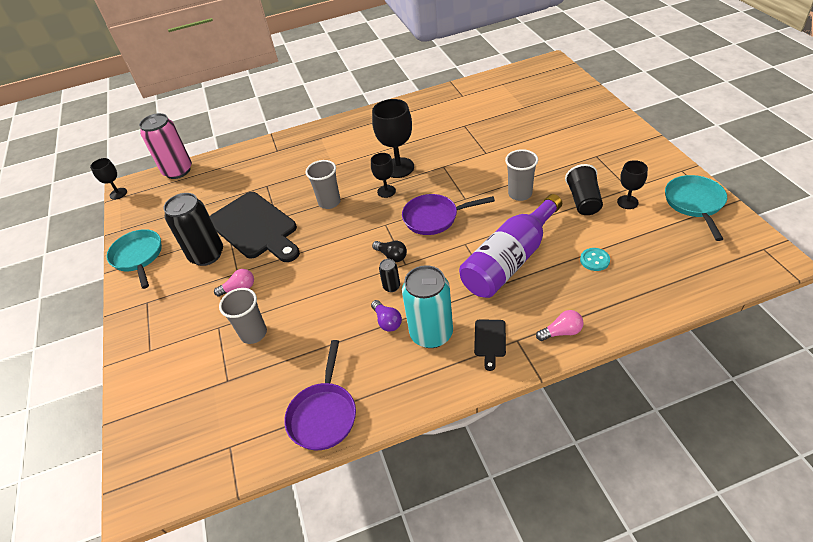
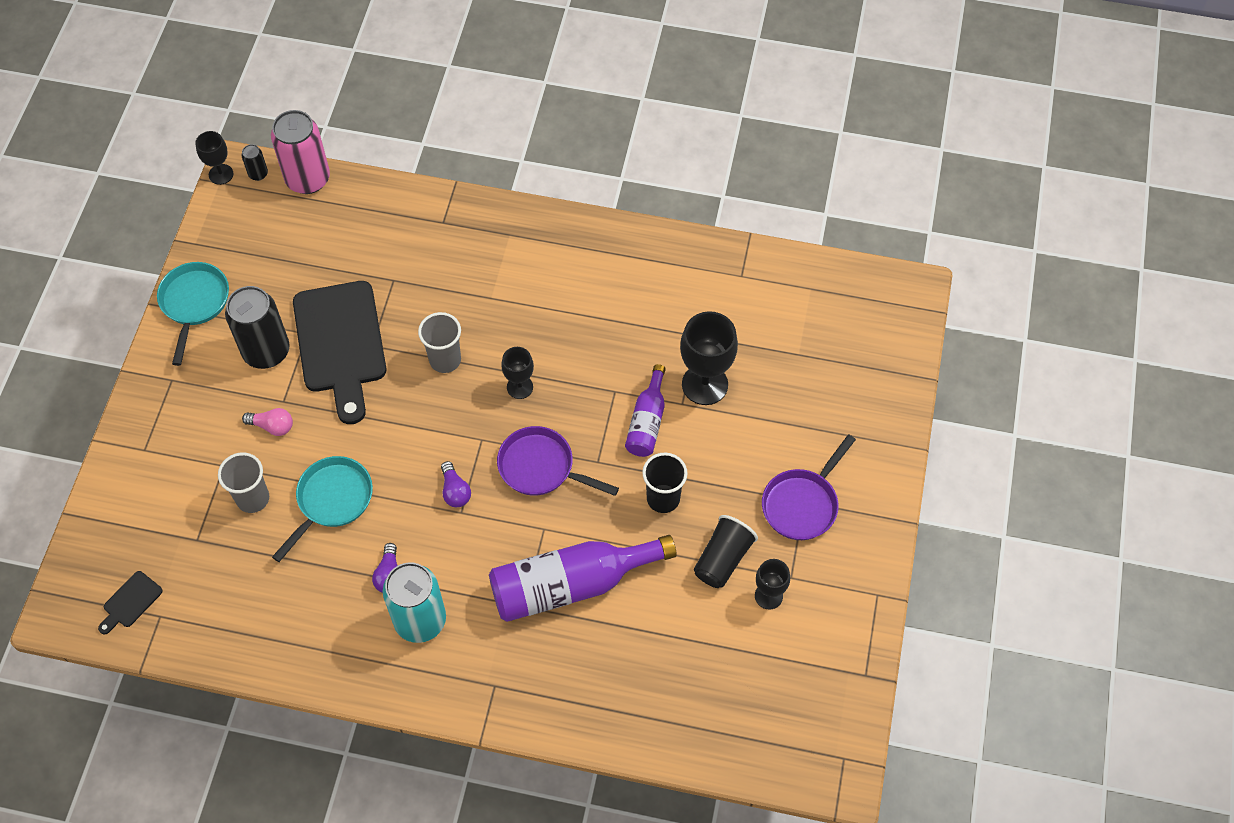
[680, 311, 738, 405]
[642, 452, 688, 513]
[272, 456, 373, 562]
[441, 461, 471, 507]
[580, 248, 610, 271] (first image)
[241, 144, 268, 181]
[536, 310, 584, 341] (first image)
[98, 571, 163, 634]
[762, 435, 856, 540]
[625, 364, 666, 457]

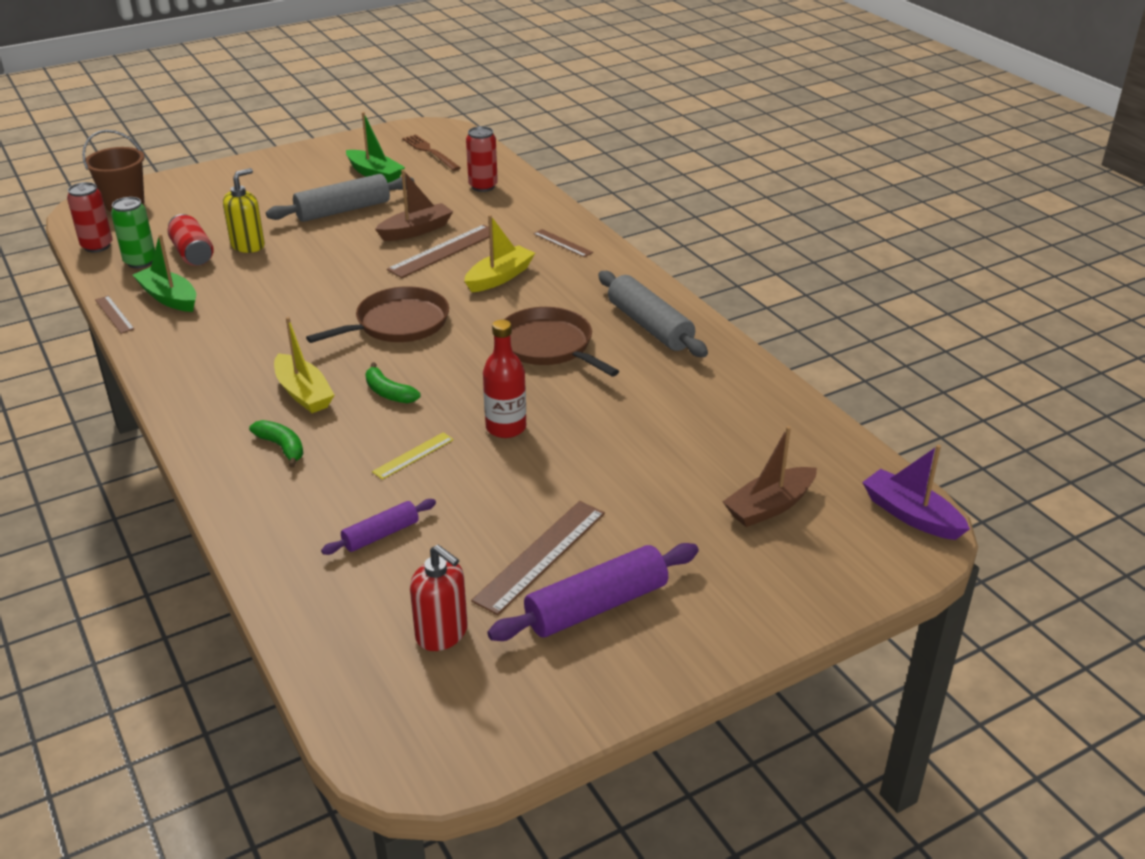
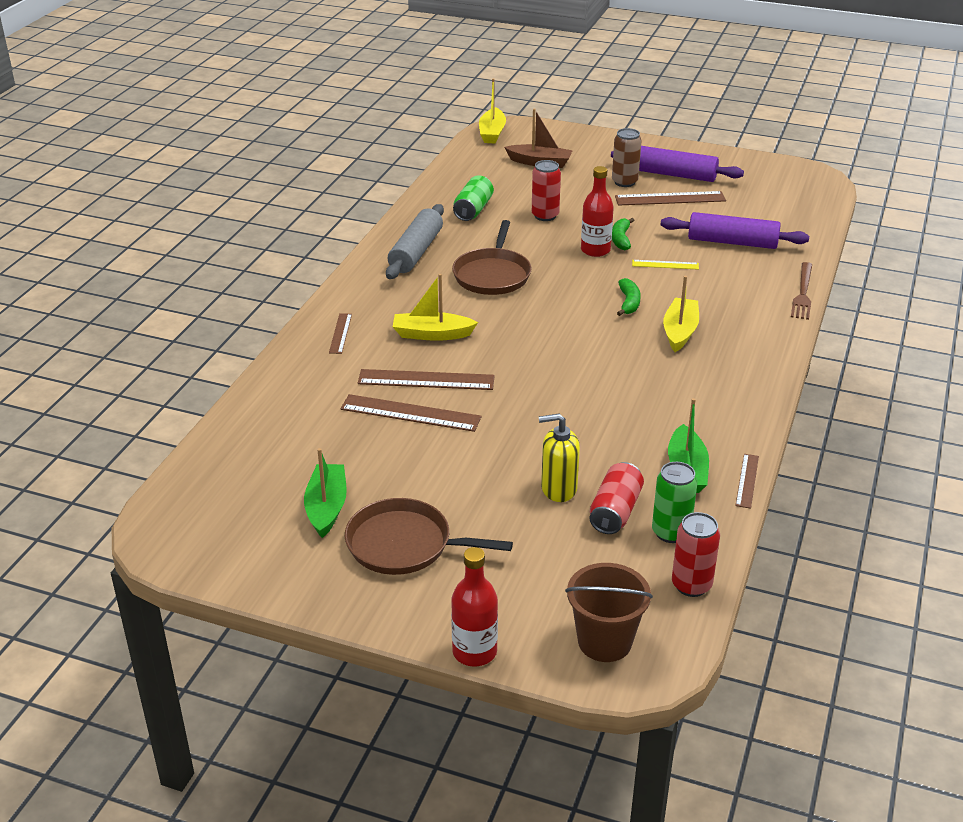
[532, 160, 561, 221]
[791, 262, 812, 320]
[340, 394, 481, 432]
[266, 174, 414, 222] (first image)
[345, 498, 513, 575]
[612, 218, 635, 250]
[479, 78, 506, 143]
[661, 212, 809, 249]
[410, 545, 468, 651] (first image)
[612, 128, 642, 187]
[453, 175, 494, 221]
[451, 547, 498, 667]

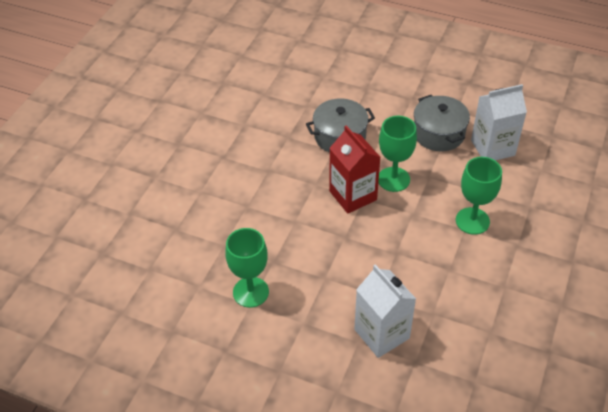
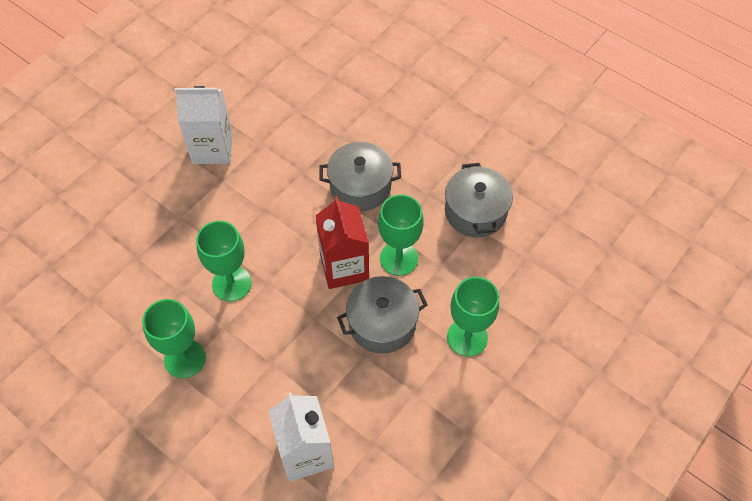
[175, 86, 233, 164]
[196, 221, 252, 302]
[337, 276, 428, 354]

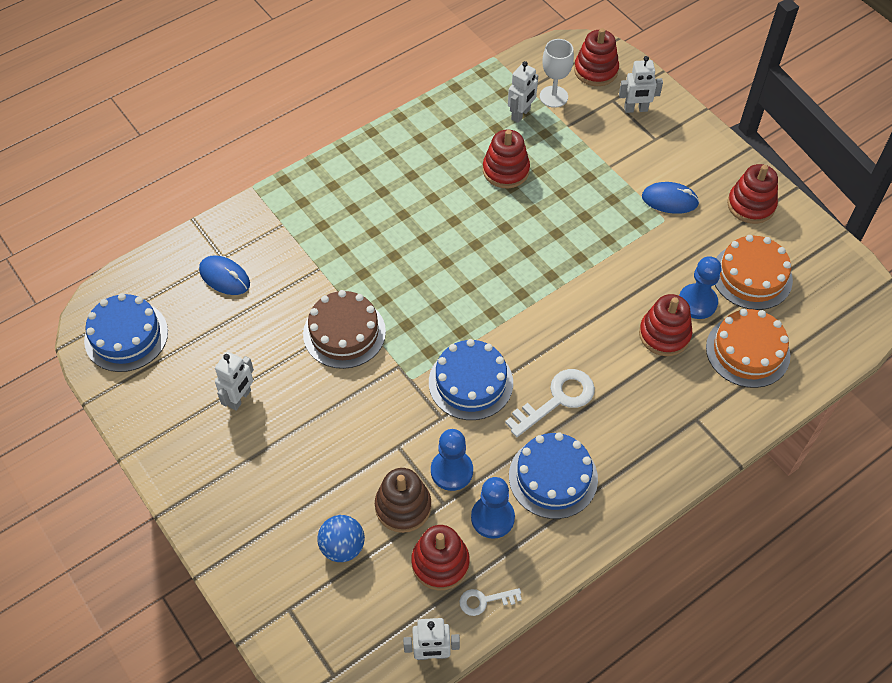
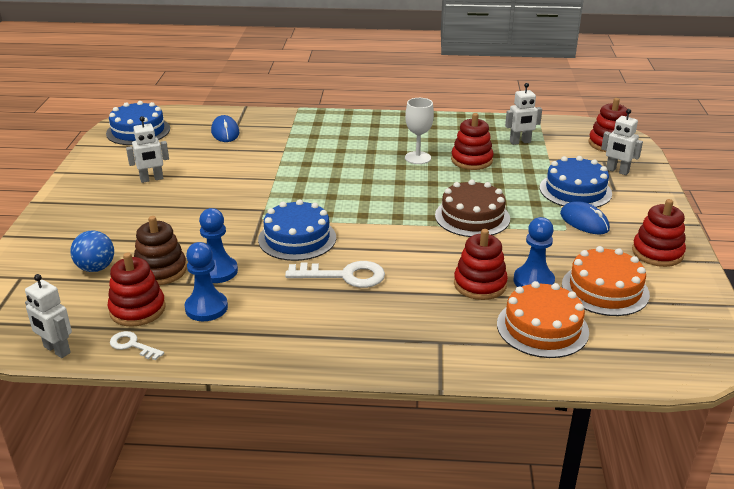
[405, 98, 434, 164]
[435, 180, 510, 237]
[540, 156, 612, 208]

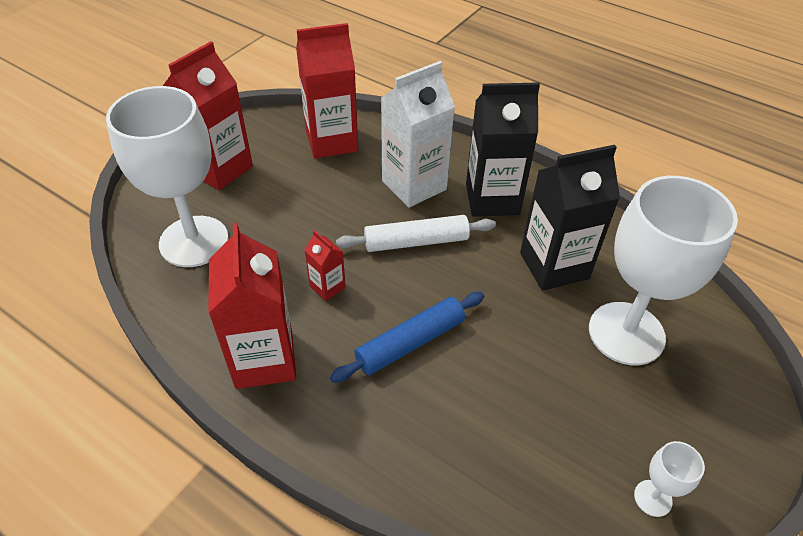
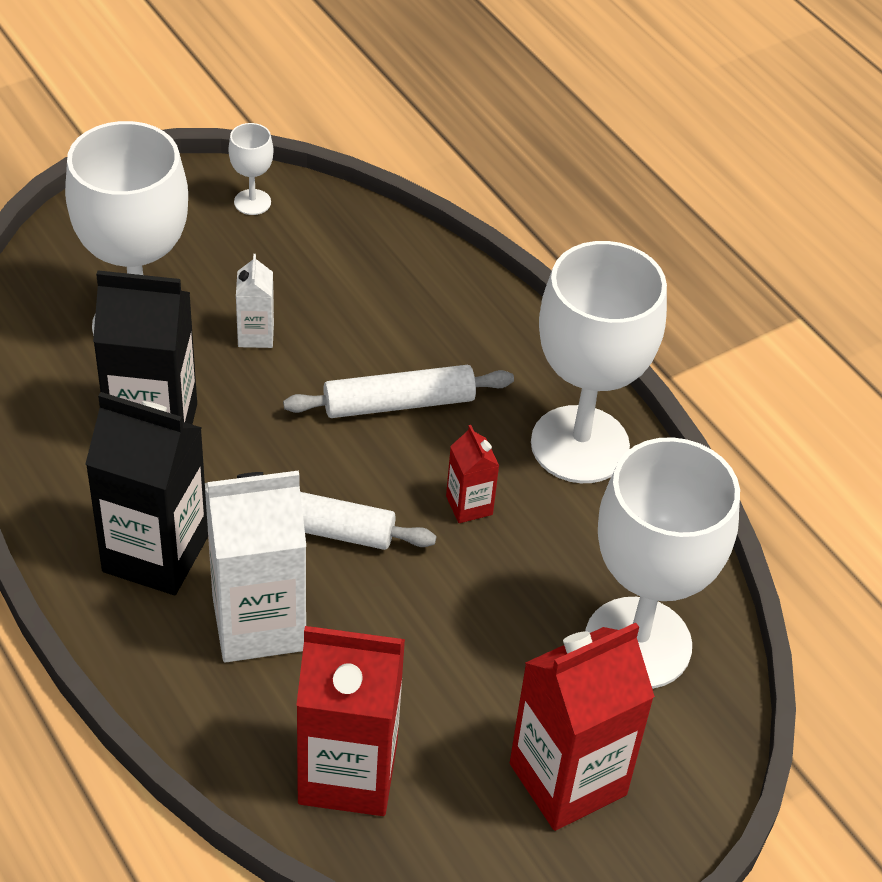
[531, 241, 667, 483]
[283, 365, 514, 418]
[236, 254, 274, 348]

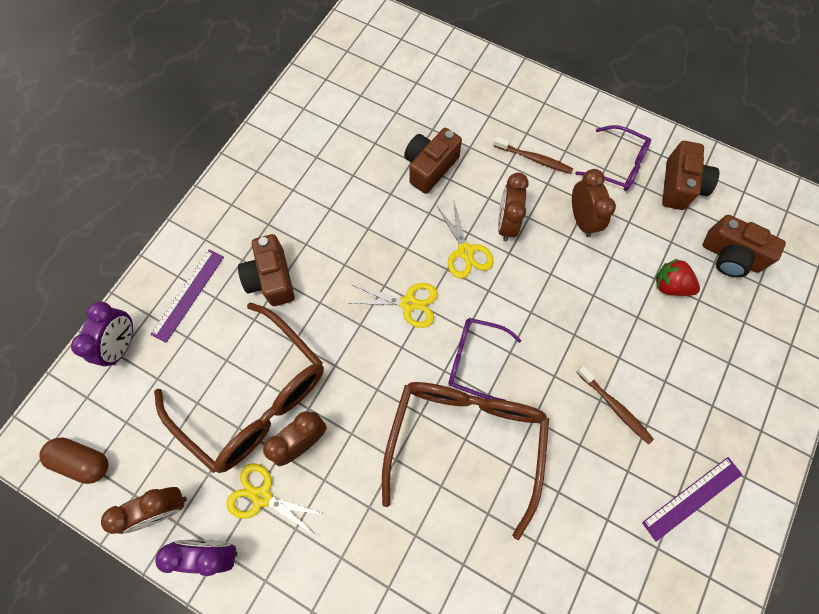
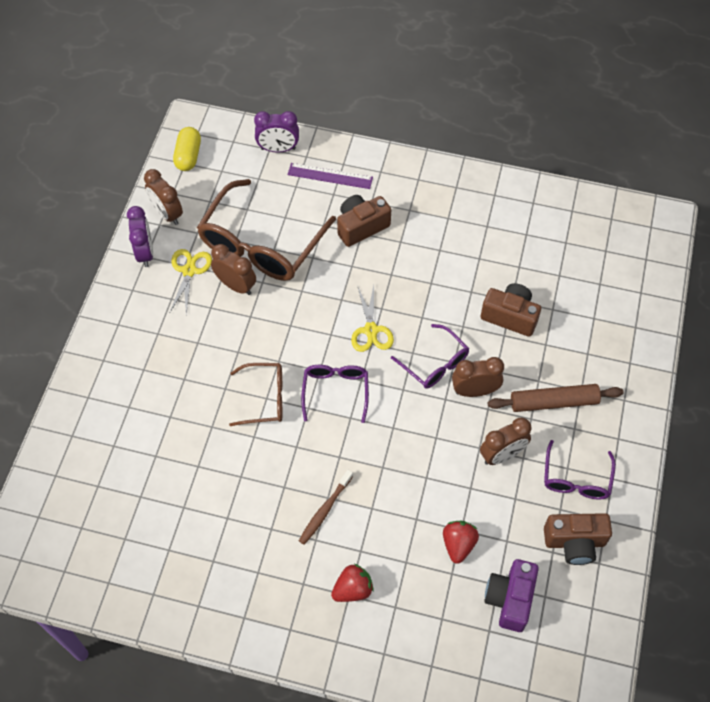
[488, 384, 624, 412]
[391, 324, 469, 389]
[485, 559, 539, 632]
[229, 363, 282, 426]
[173, 127, 201, 171]
[642, 457, 743, 542] (first image)
[331, 564, 374, 602]

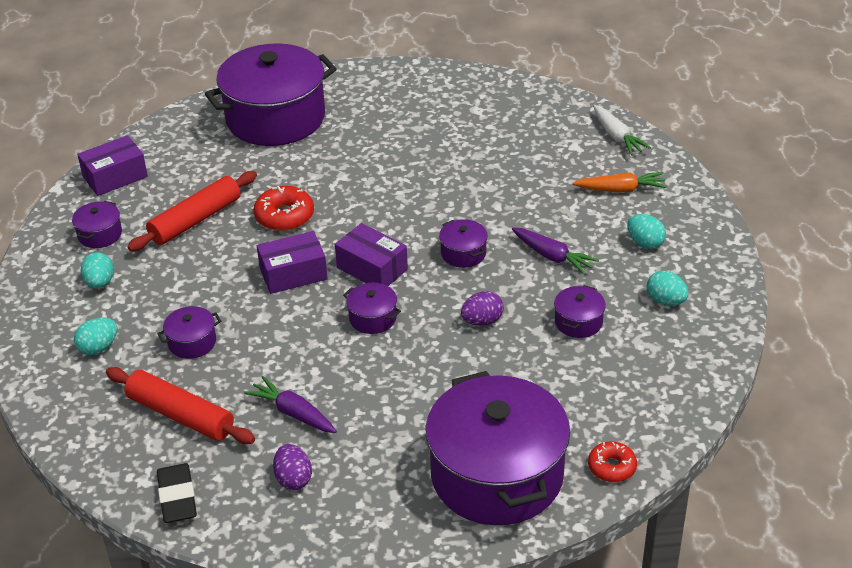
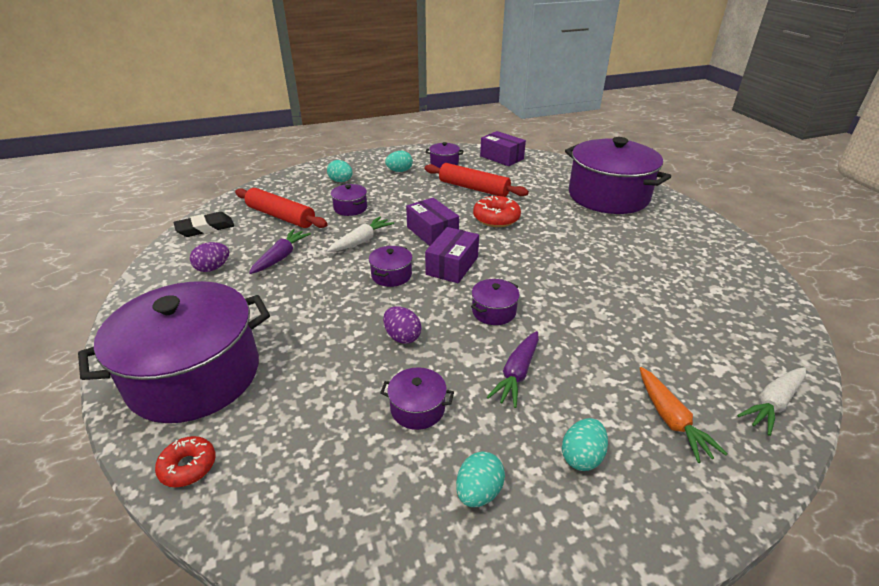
[235, 188, 328, 228]
[327, 216, 394, 252]

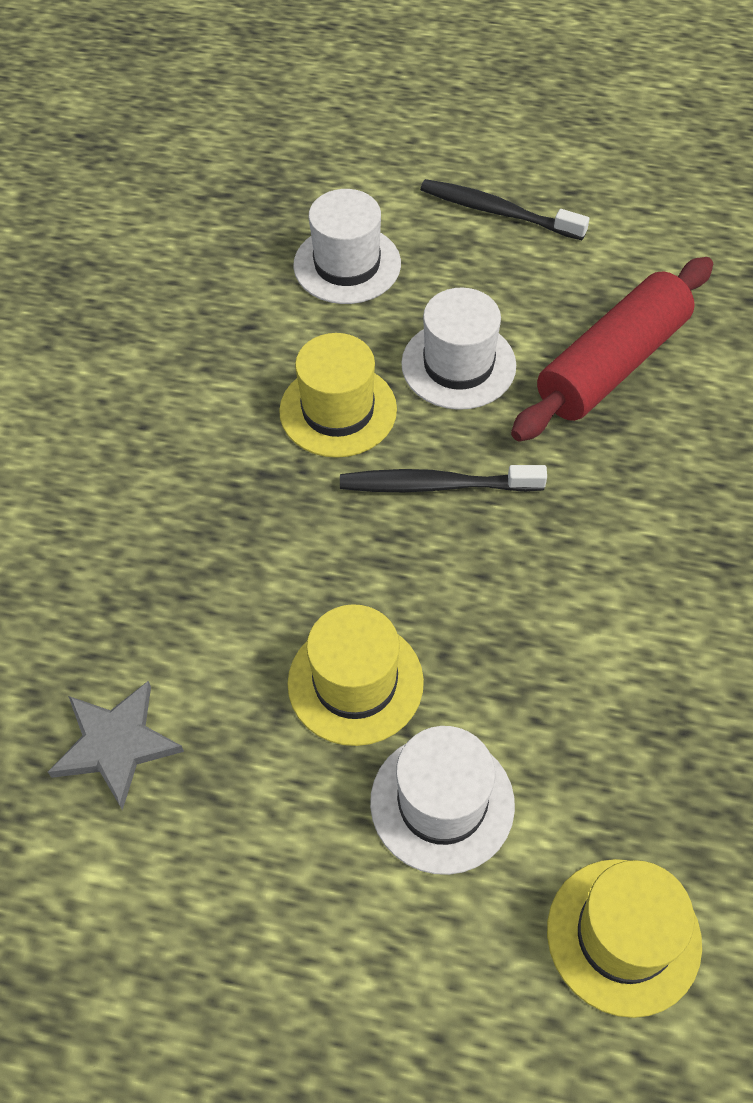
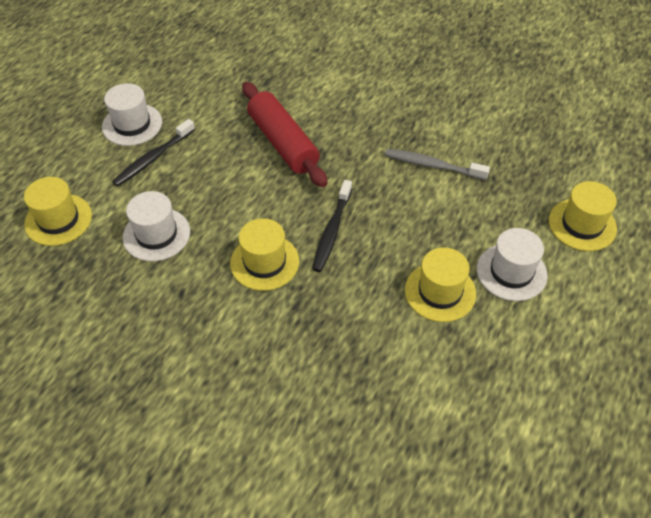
[102, 83, 162, 146]
[48, 681, 184, 810] (first image)
[385, 149, 490, 180]
[24, 177, 92, 246]

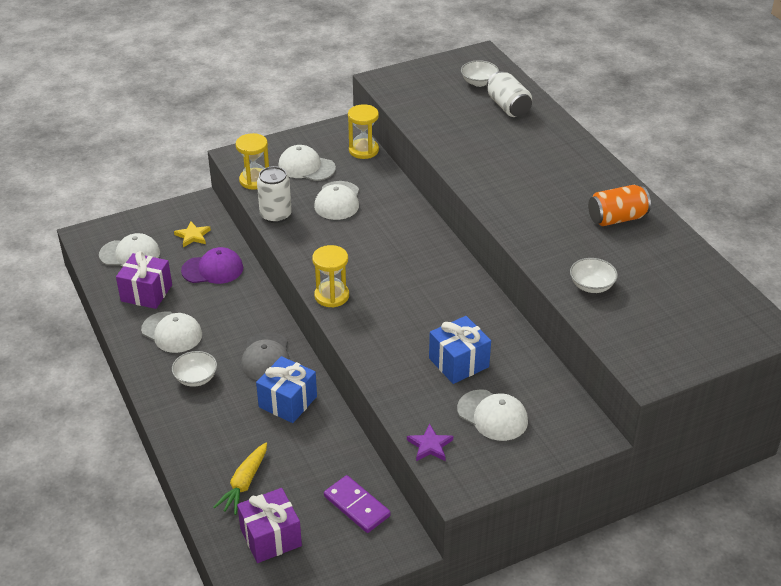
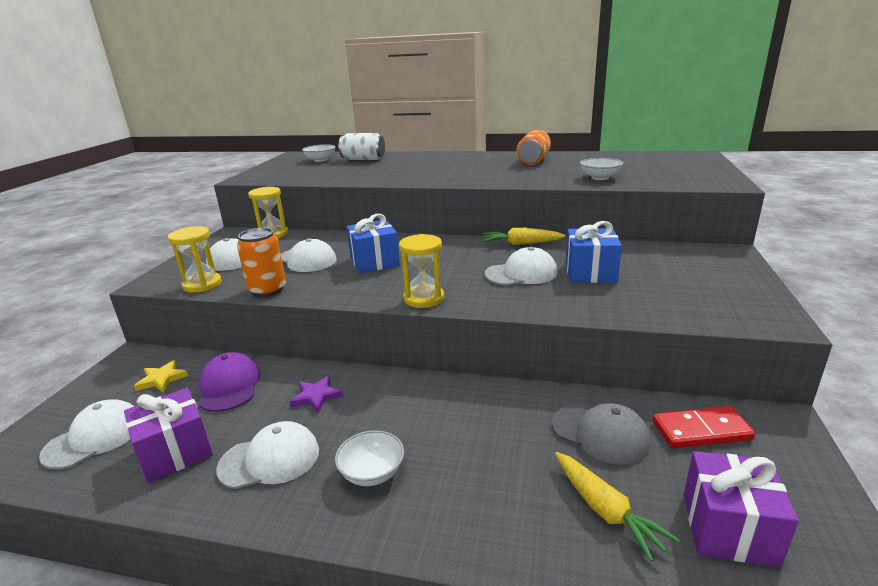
[237, 228, 286, 297]
[199, 352, 261, 412]
[552, 403, 651, 465]
[346, 214, 400, 273]
[485, 247, 557, 285]
[289, 376, 343, 413]
[653, 406, 755, 448]
[482, 228, 566, 245]

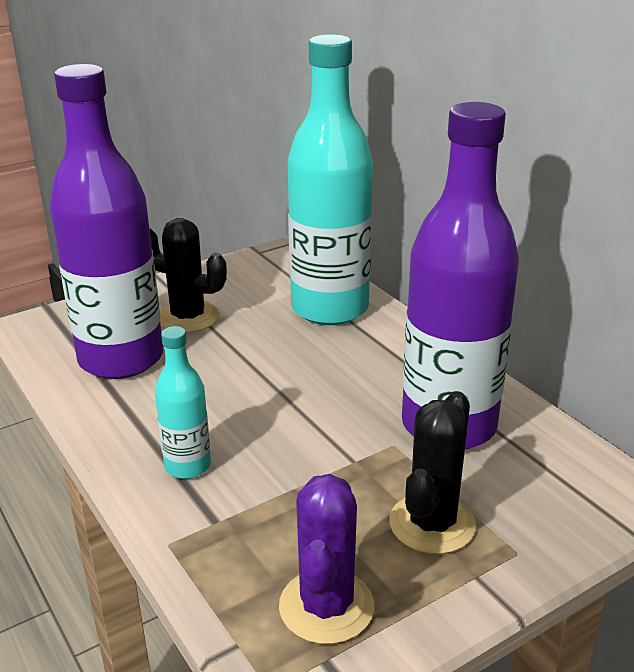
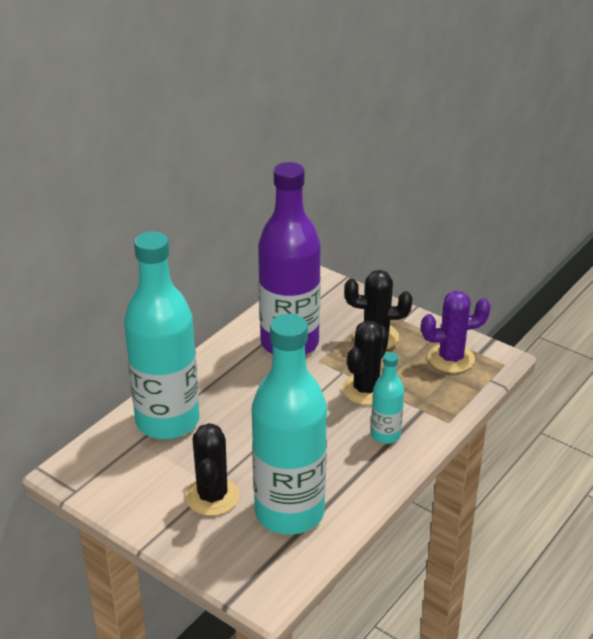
[252, 314, 327, 535]
[342, 321, 389, 405]

